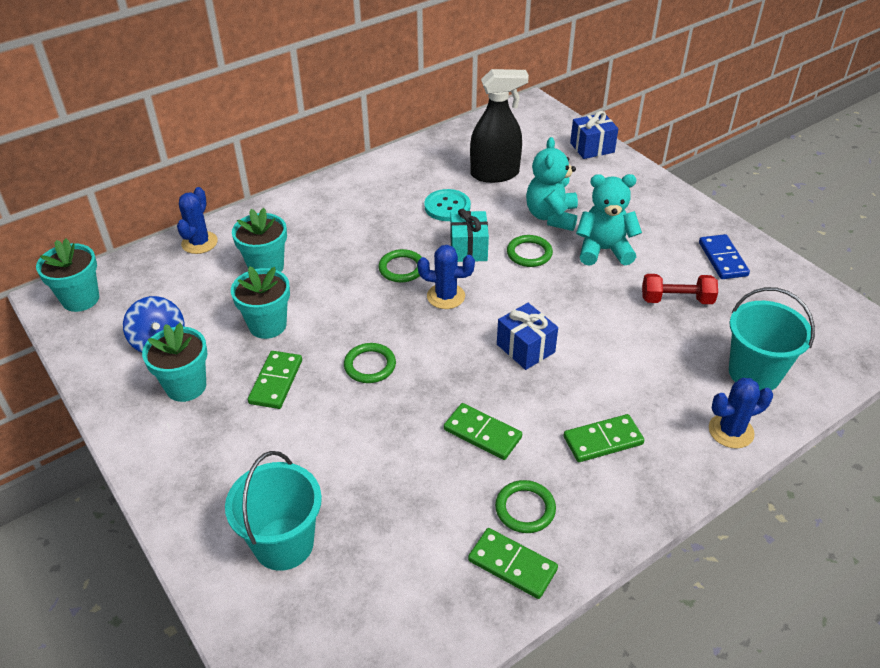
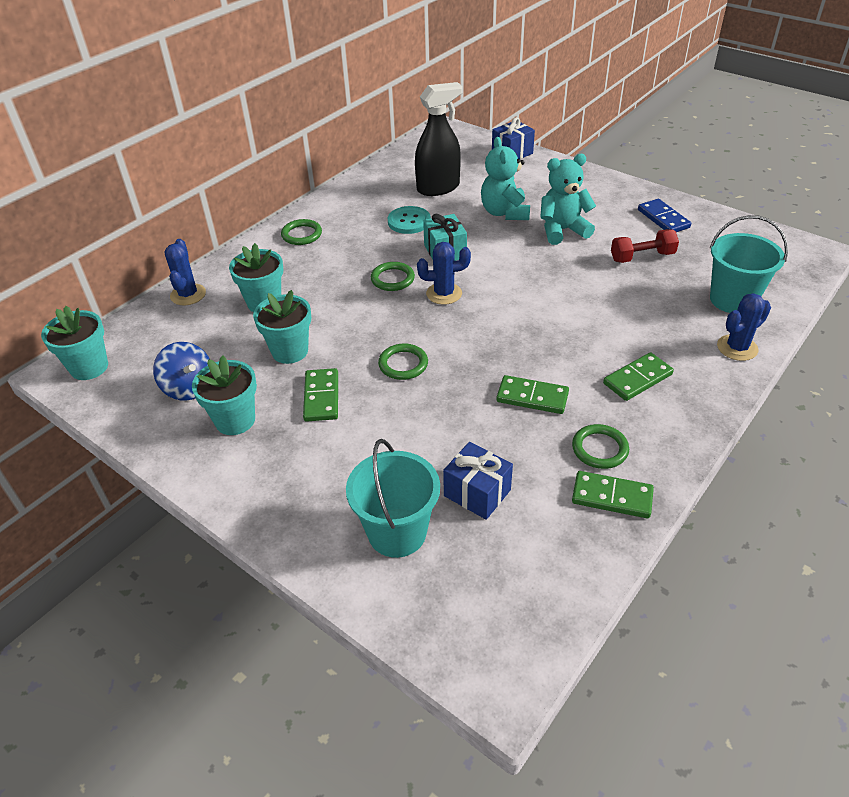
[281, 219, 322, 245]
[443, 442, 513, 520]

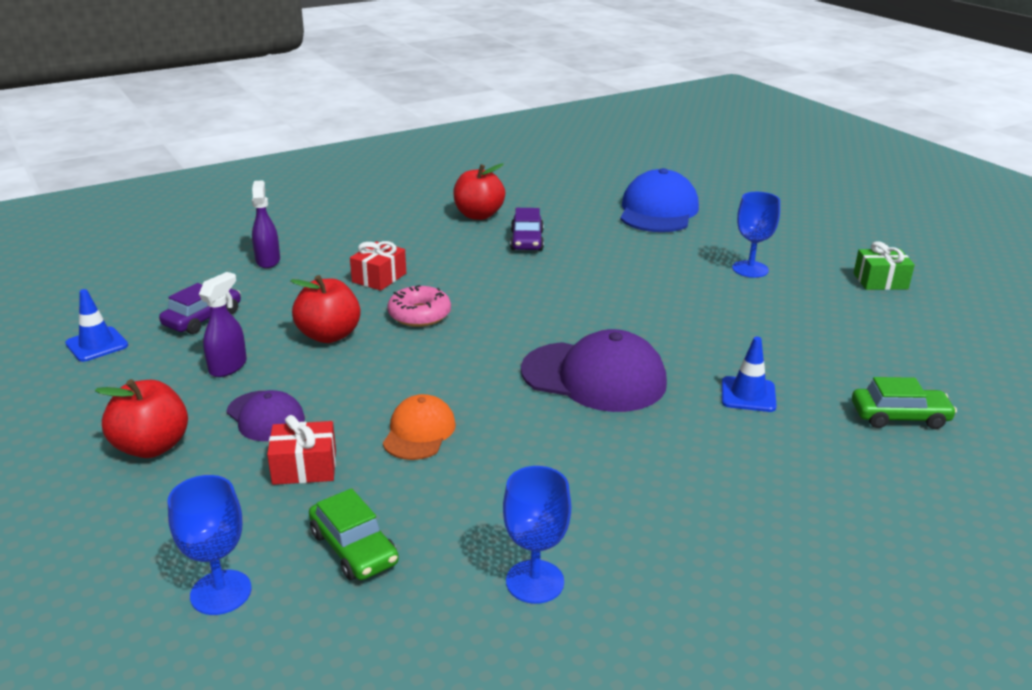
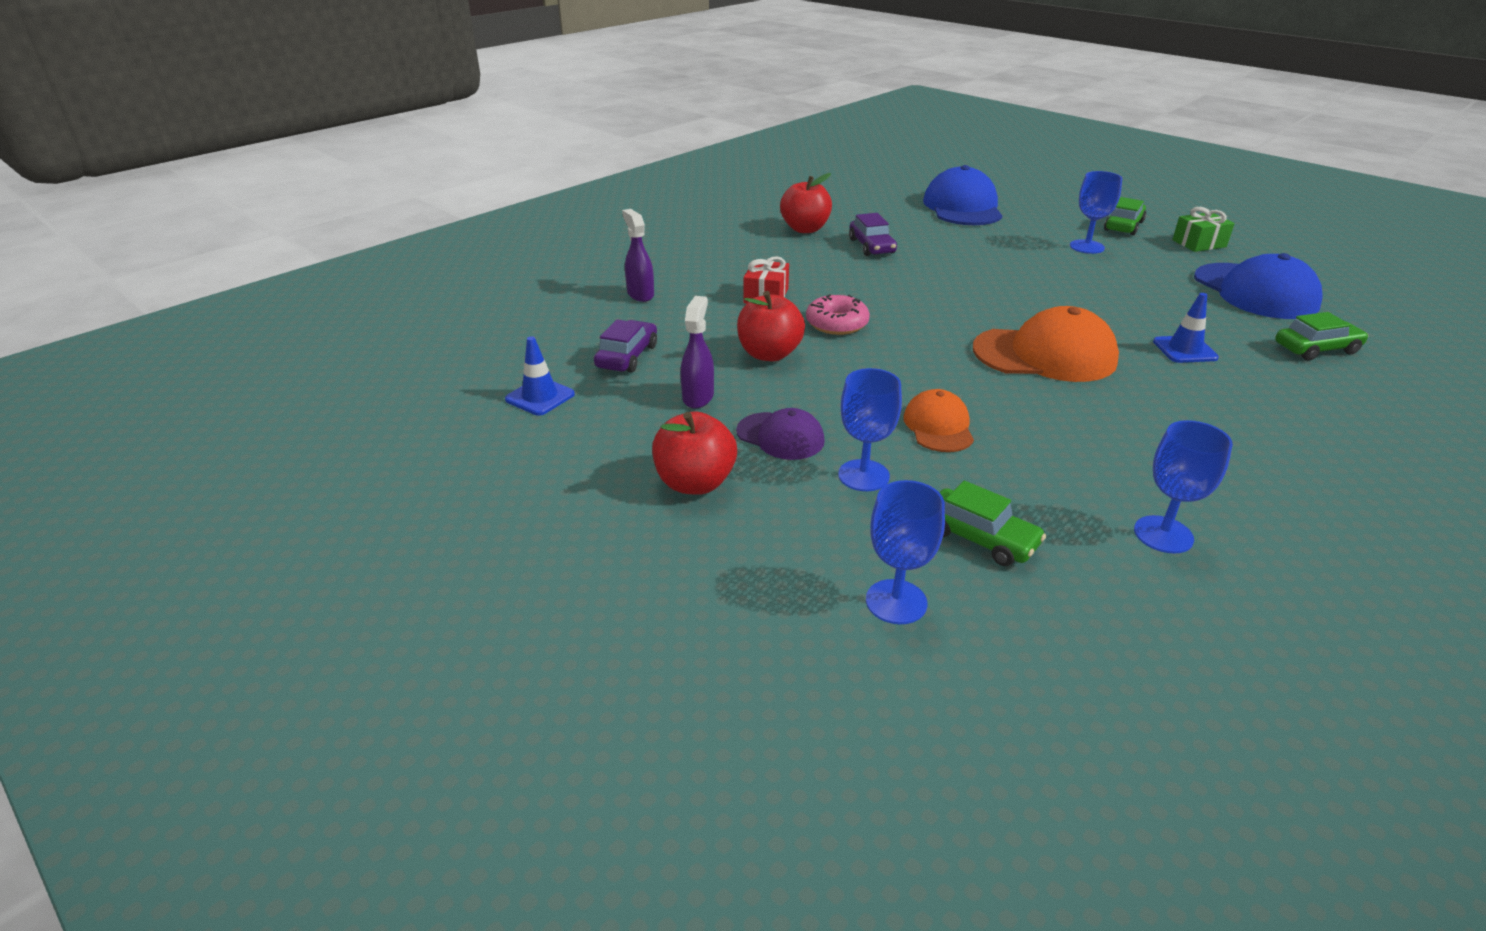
[973, 306, 1119, 382]
[838, 368, 902, 491]
[1104, 197, 1146, 235]
[1194, 253, 1323, 319]

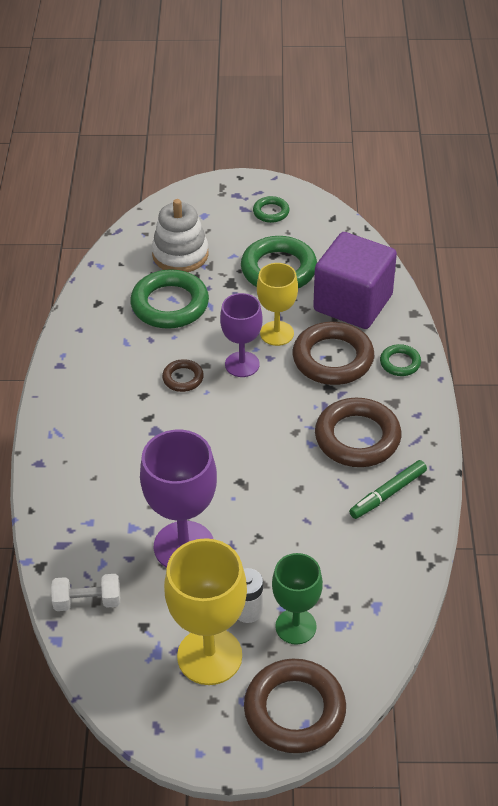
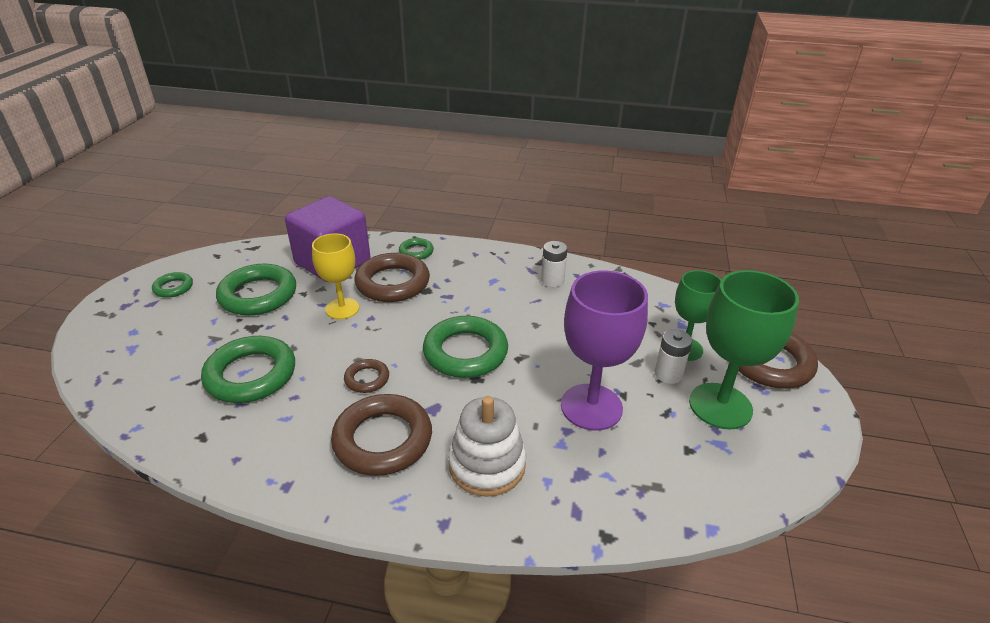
[448, 396, 526, 497]
[220, 293, 262, 377] (first image)
[331, 394, 432, 476]
[541, 241, 568, 287]
[689, 270, 799, 430]
[51, 574, 120, 611] (first image)
[423, 316, 508, 378]

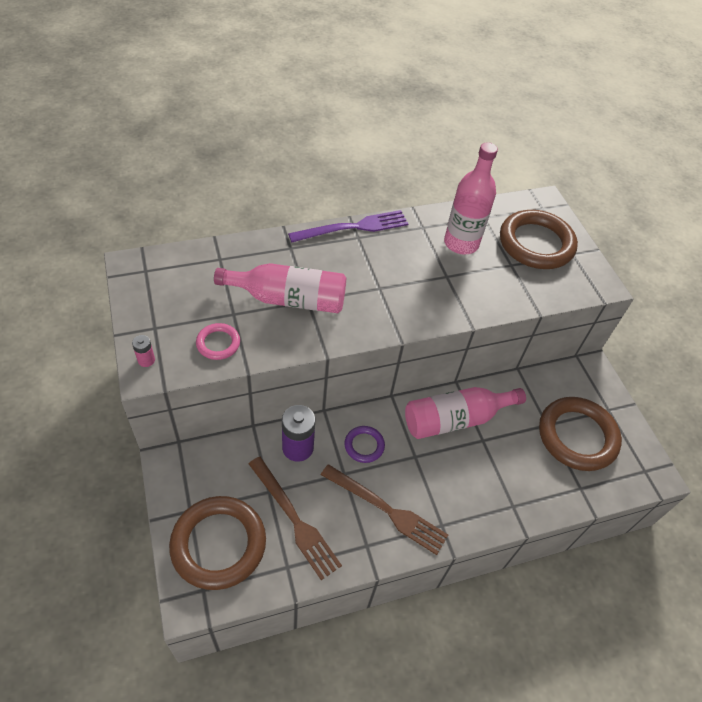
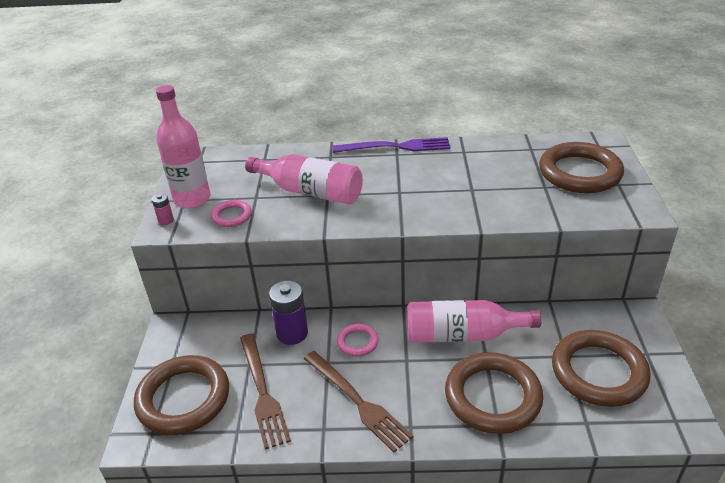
[156, 85, 211, 209]
[337, 324, 379, 357]
[445, 352, 543, 434]

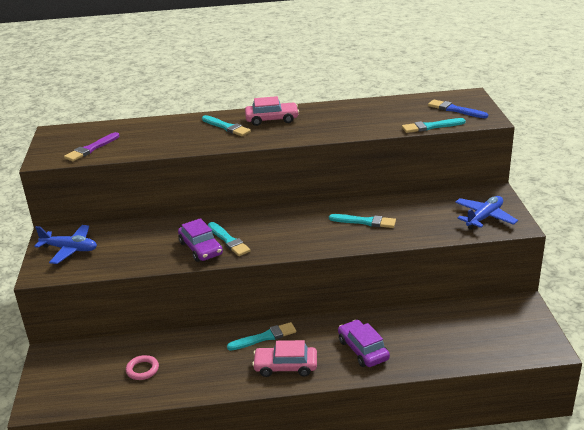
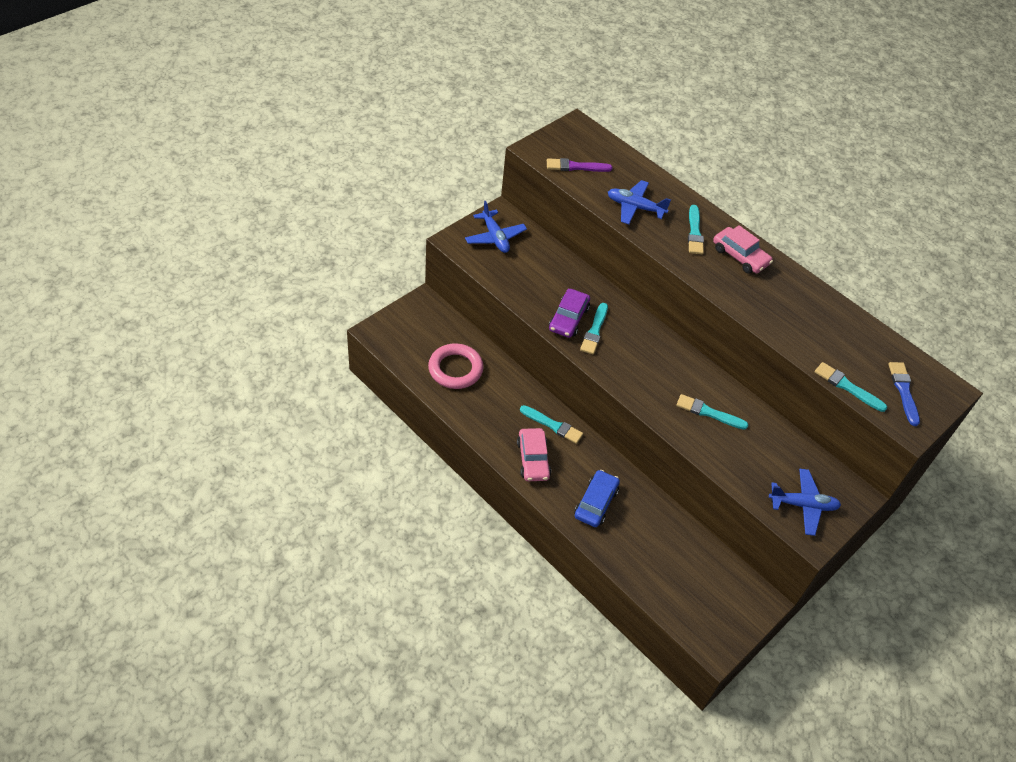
[676, 394, 749, 430]
[574, 470, 620, 527]
[517, 428, 551, 481]
[428, 343, 484, 389]
[608, 180, 671, 224]

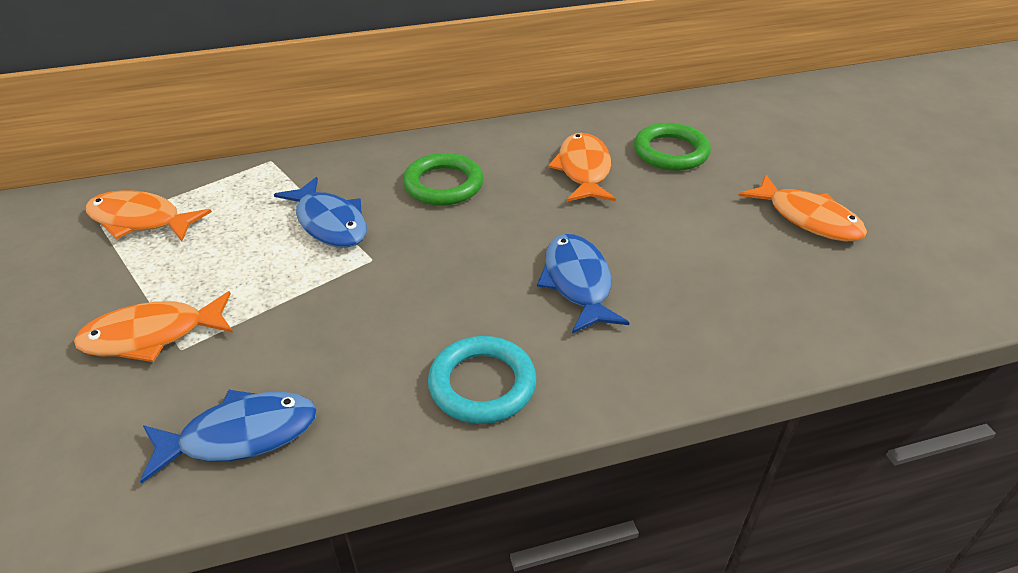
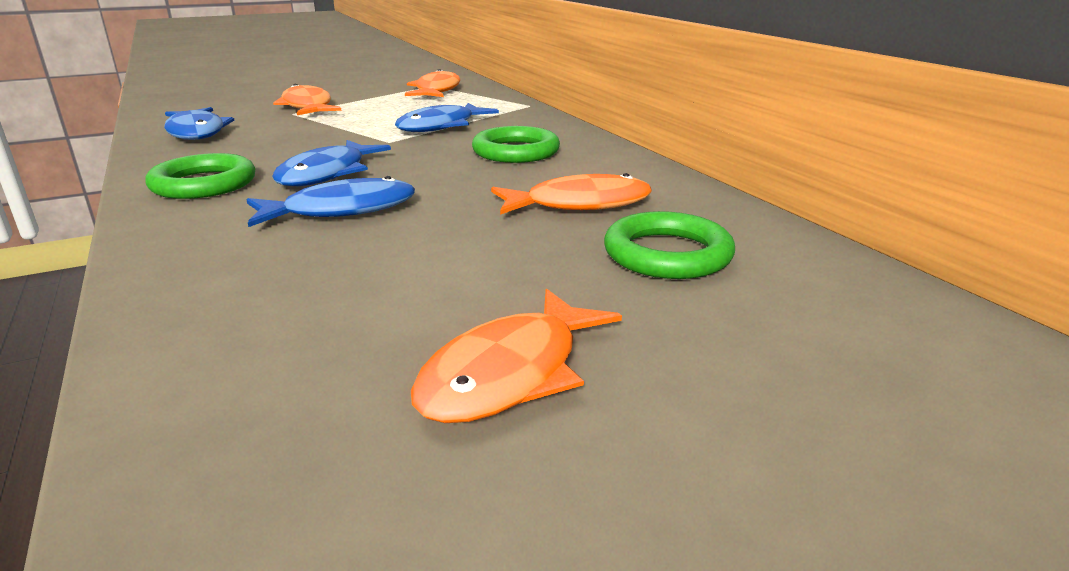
[145, 153, 255, 199]
[272, 140, 391, 186]

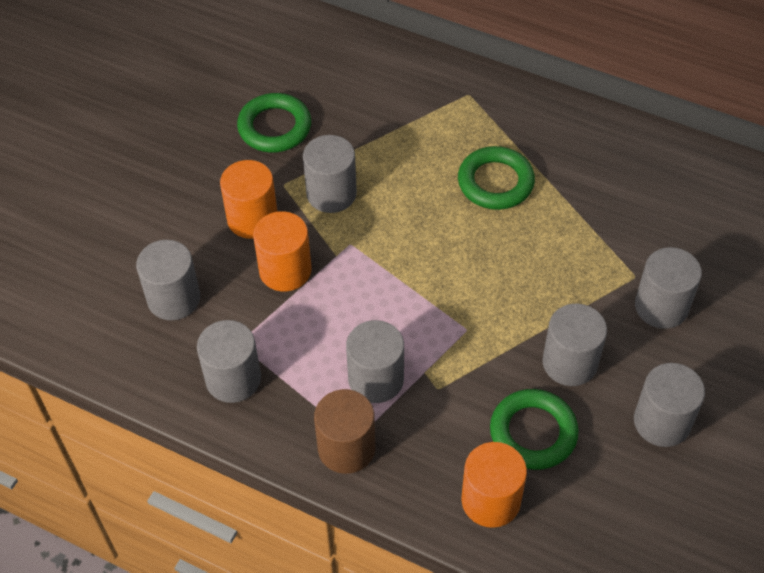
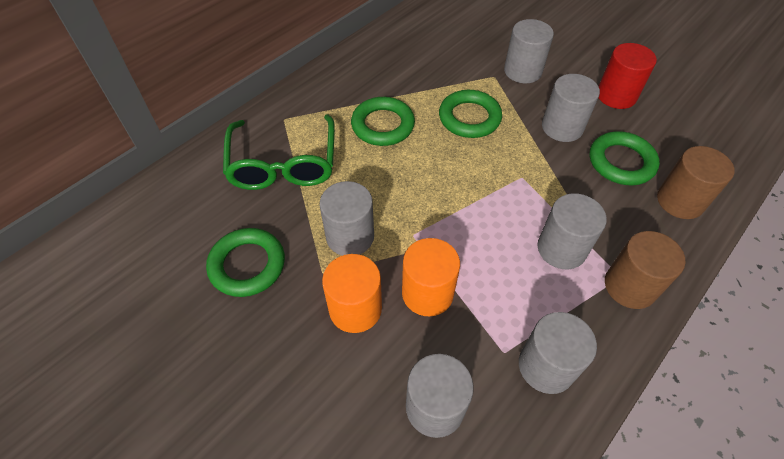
[598, 43, 657, 109]
[657, 146, 735, 219]
[439, 90, 502, 138]
[223, 114, 335, 190]

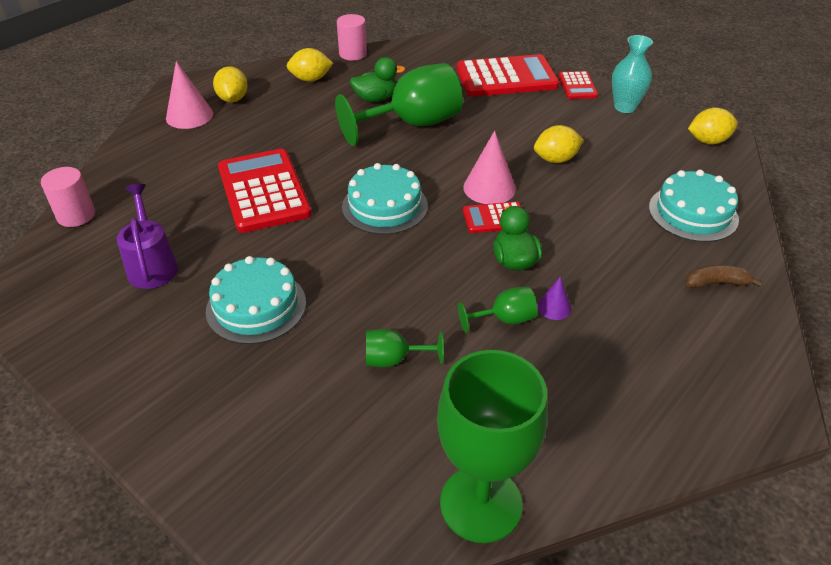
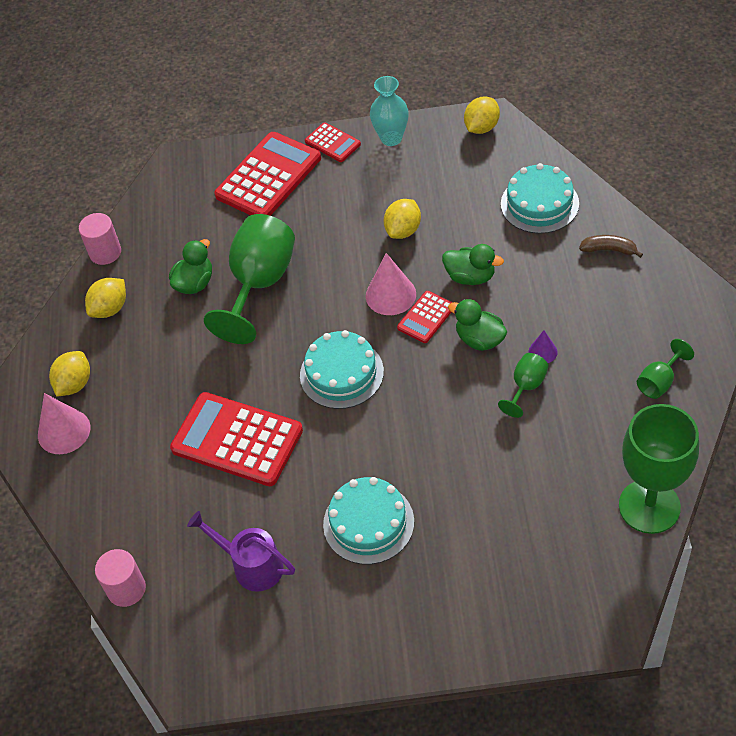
[49, 351, 90, 397]
[579, 235, 643, 258]
[637, 339, 694, 399]
[442, 244, 504, 285]

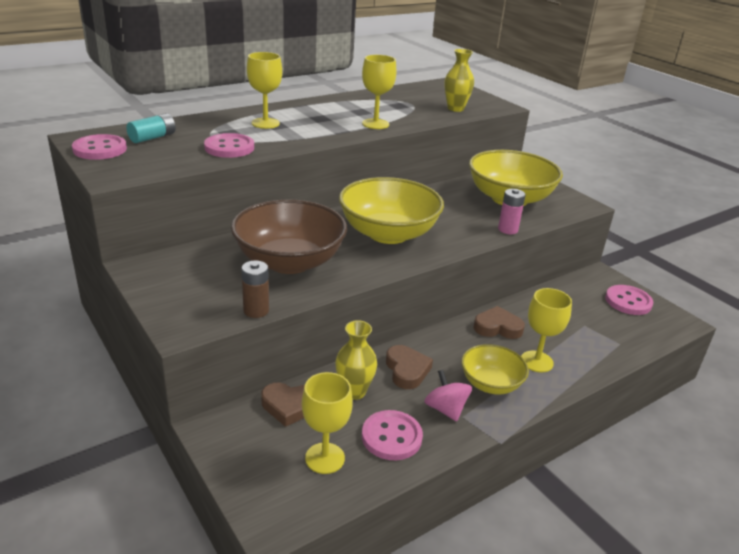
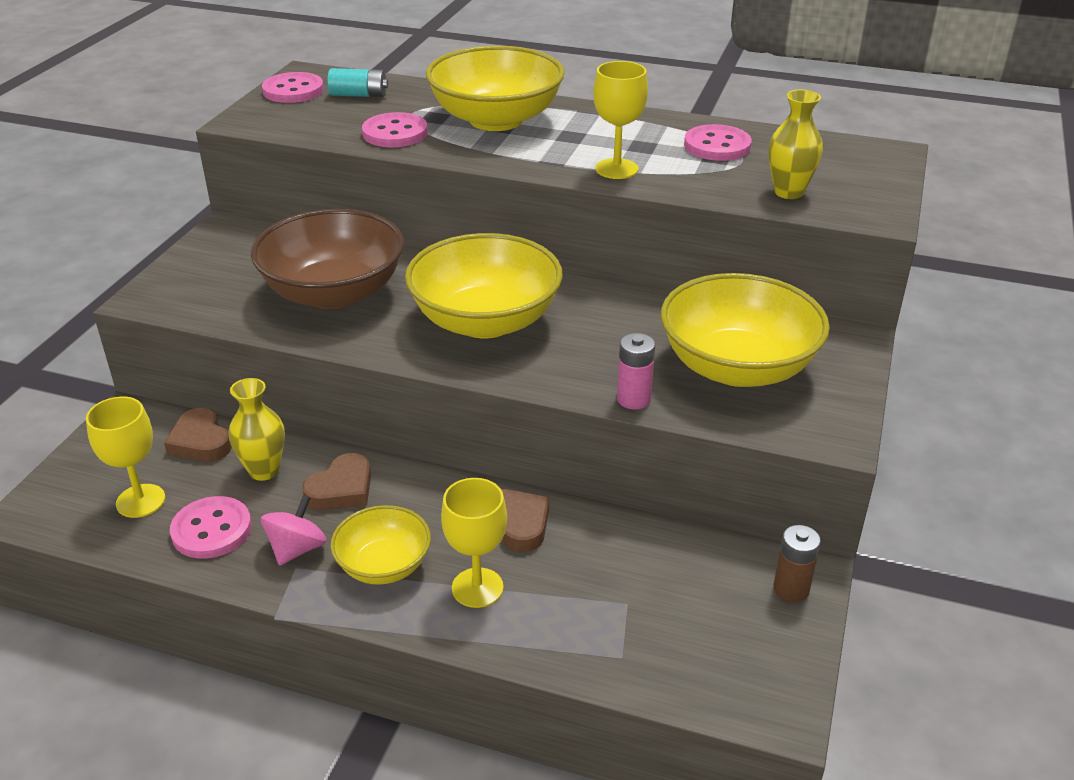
[426, 46, 565, 131]
[773, 525, 821, 602]
[684, 124, 752, 161]

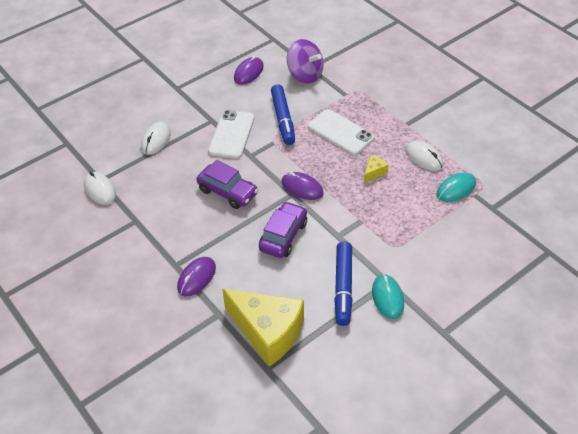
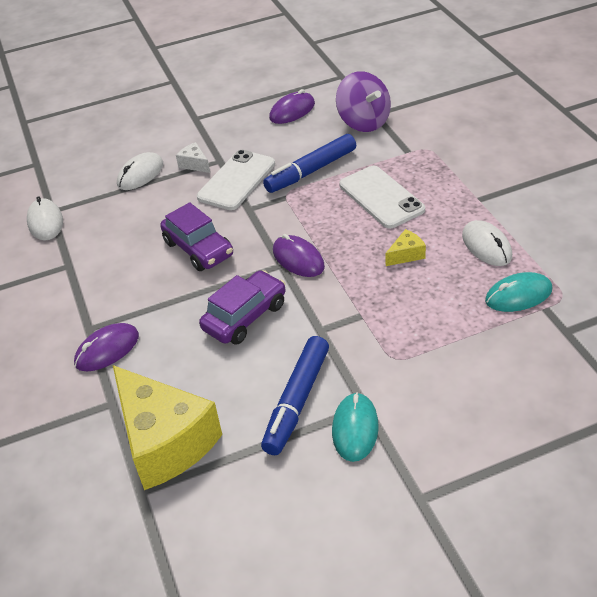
[263, 134, 356, 193]
[176, 142, 210, 173]

